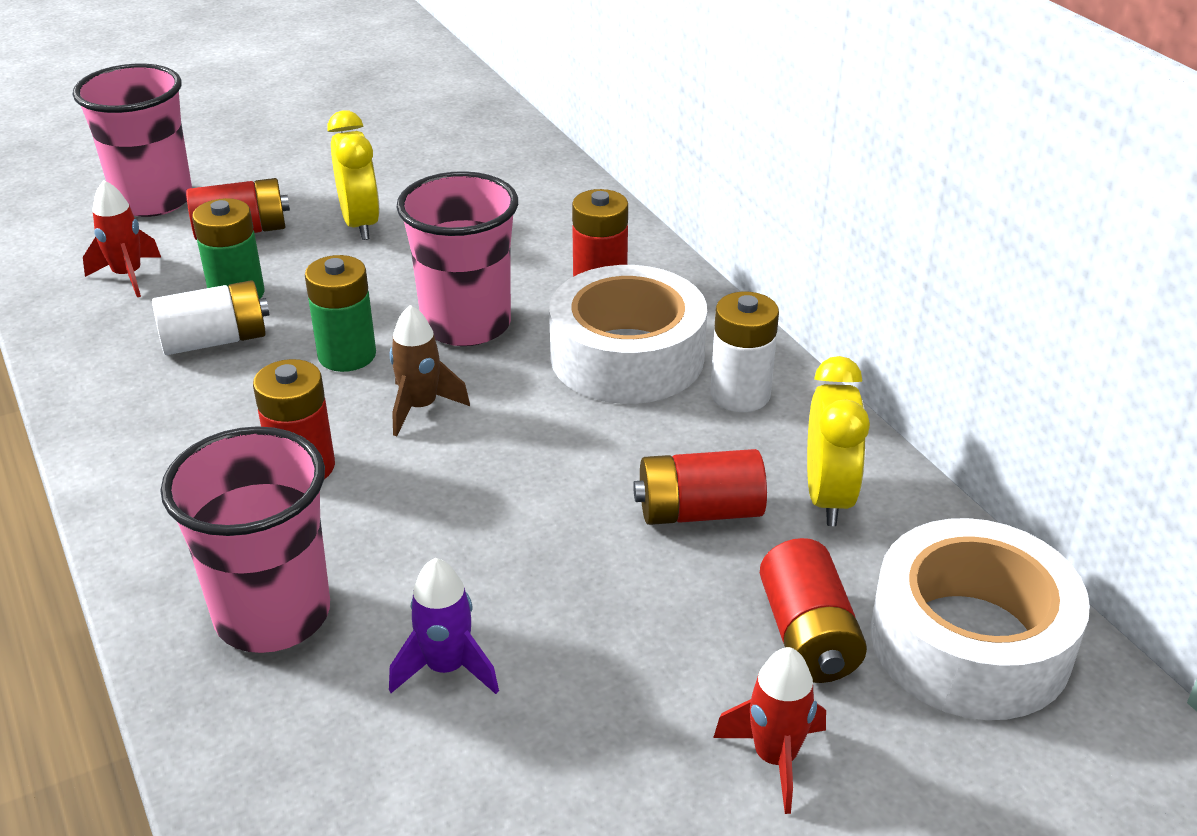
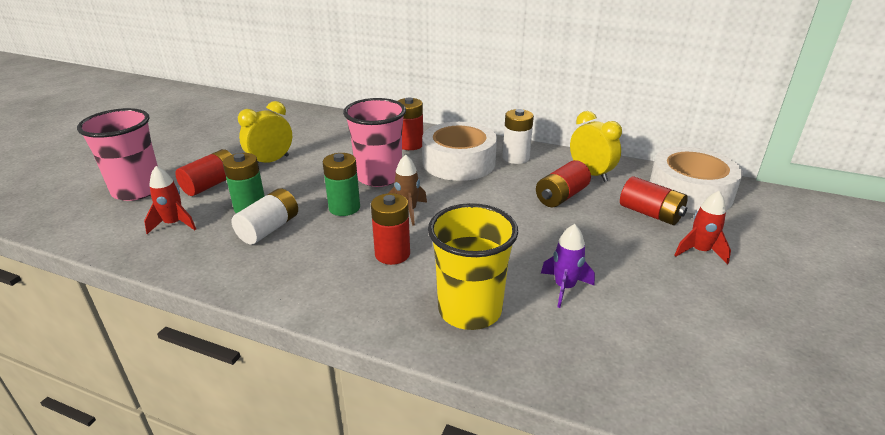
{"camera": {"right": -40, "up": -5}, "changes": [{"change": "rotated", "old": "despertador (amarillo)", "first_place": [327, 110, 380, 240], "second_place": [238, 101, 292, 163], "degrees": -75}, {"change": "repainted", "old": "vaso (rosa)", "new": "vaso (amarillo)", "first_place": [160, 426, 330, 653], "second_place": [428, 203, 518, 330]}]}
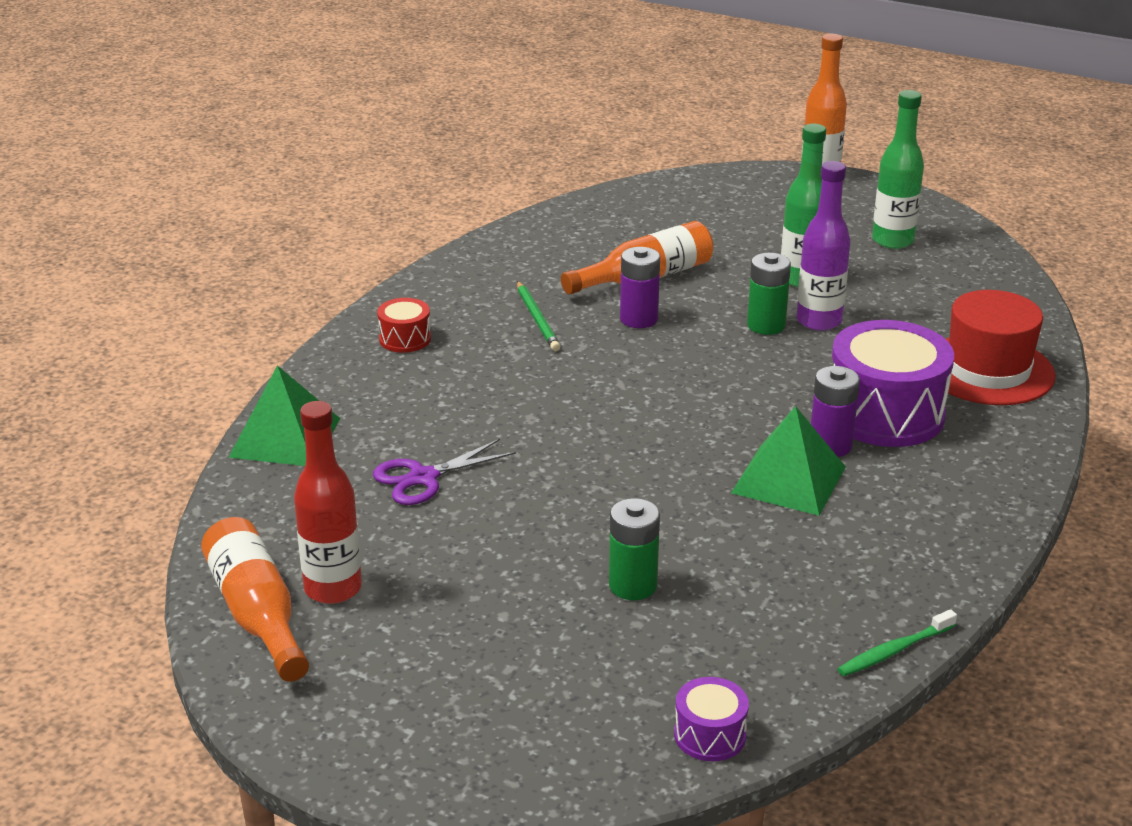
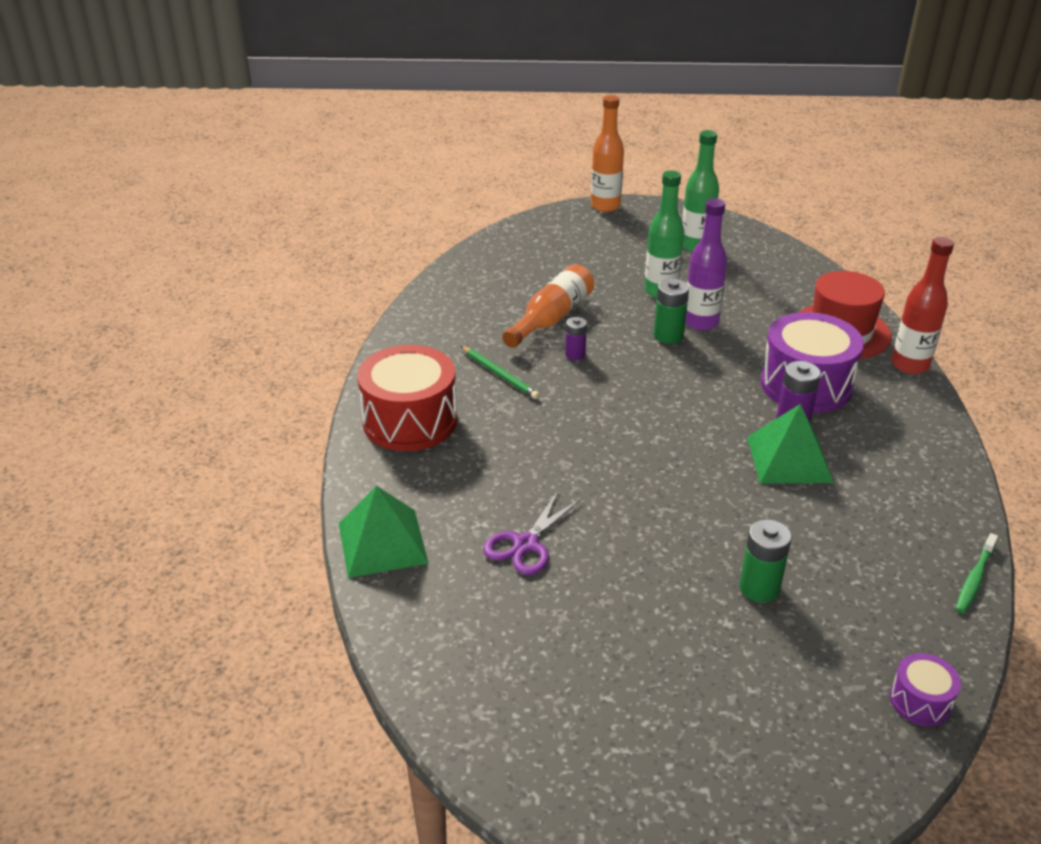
{"camera": {"right": -25, "up": 5}, "changes": [{"change": "scaled", "old": "tambor (rojo)", "first_place": [377, 298, 431, 353], "second_place": [357, 345, 457, 451], "factor": 2.11}, {"change": "scaled", "old": "pila (morado)", "first_place": [620, 247, 660, 328], "second_place": [565, 317, 587, 360], "factor": 0.66}, {"change": "shifted", "old": "botella (rojo)", "first_place": [294, 401, 362, 604], "second_place": [891, 237, 954, 374]}, {"change": "gone", "old": "botella (naranja)", "first_place": [201, 517, 309, 682]}]}
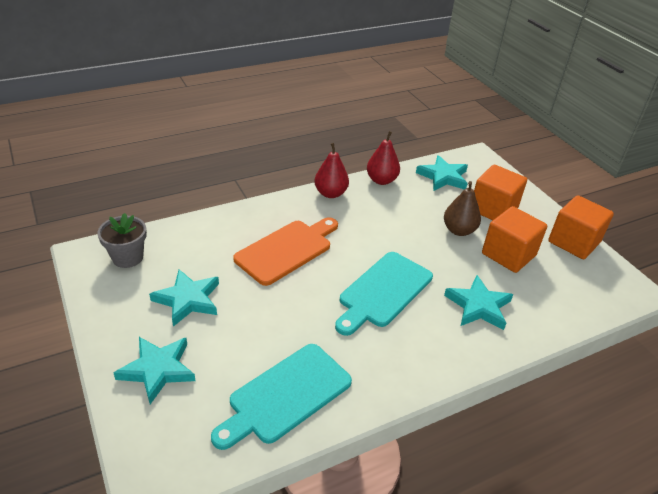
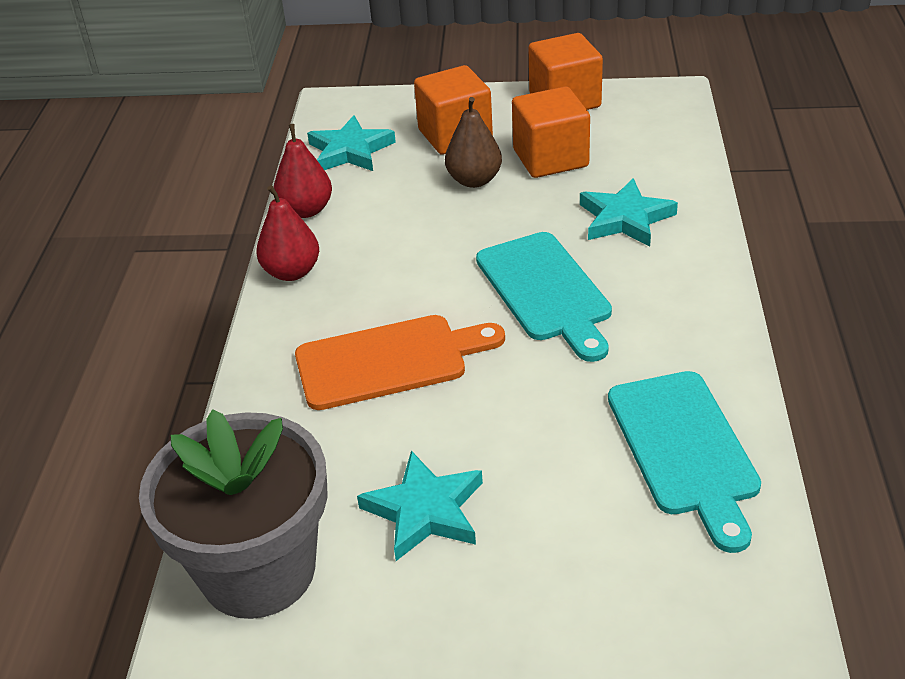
{"camera": {"right": -55, "up": 0}, "changes": [{"change": "scaled", "old": "maceta (gris)", "first_place": [97, 213, 147, 268], "second_place": [139, 409, 328, 619], "factor": 1.88}, {"change": "rotated", "old": "tabla de cortar (naranja)", "first_place": [233, 217, 338, 286], "second_place": [295, 315, 505, 410], "degrees": 90}, {"change": "gone", "old": "estrella (turquesa)", "first_place": [114, 337, 196, 404]}]}
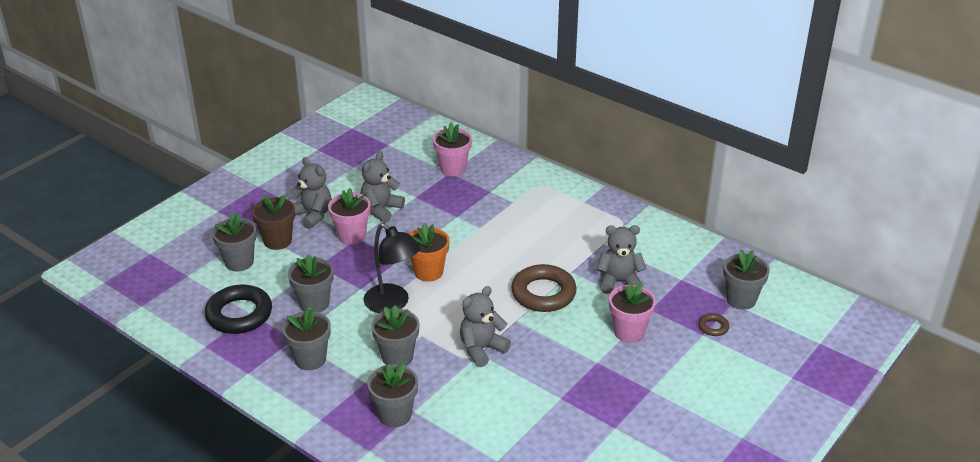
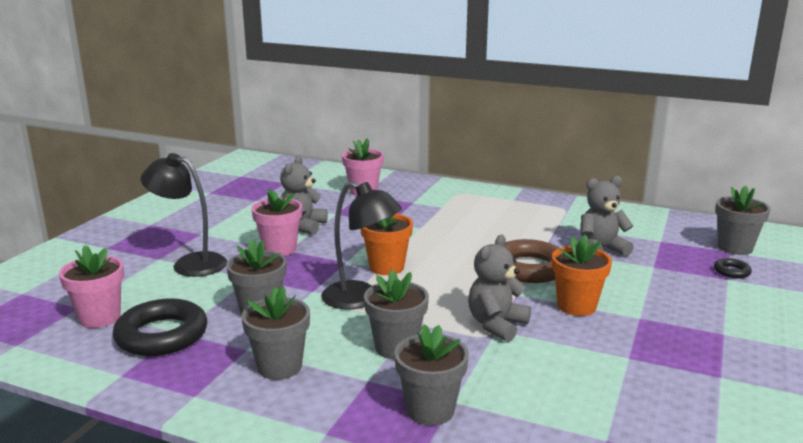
{"camera": {"right": -15, "up": -15}, "changes": [{"change": "shifted", "old": "maceta (rosa)", "first_place": [609, 282, 656, 343], "second_place": [59, 245, 124, 328]}, {"change": "swapped", "old": "maceta (marrón)", "new": "lámpara (negro)", "first_place": [252, 195, 295, 250], "second_place": [141, 153, 227, 277]}, {"change": "new", "new": "maceta (naranja)", "second_place": [552, 235, 612, 316]}, {"change": "repainted", "old": "anillo (marrón)", "new": "anillo (negro)", "first_place": [698, 313, 729, 336], "second_place": [714, 258, 752, 278]}, {"change": "gone", "old": "maceta (gris)", "first_place": [212, 213, 257, 271]}, {"change": "gone", "old": "osito (gris)", "first_place": [291, 157, 331, 229]}]}
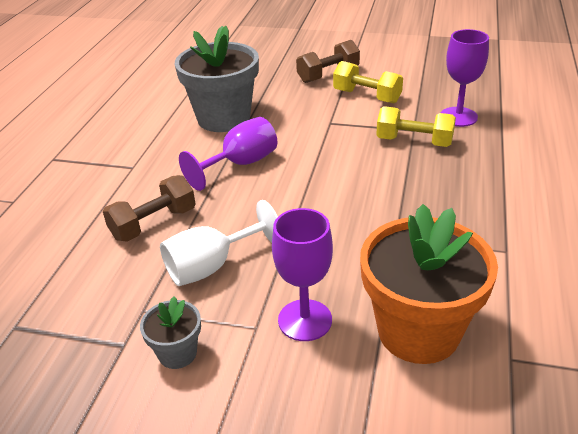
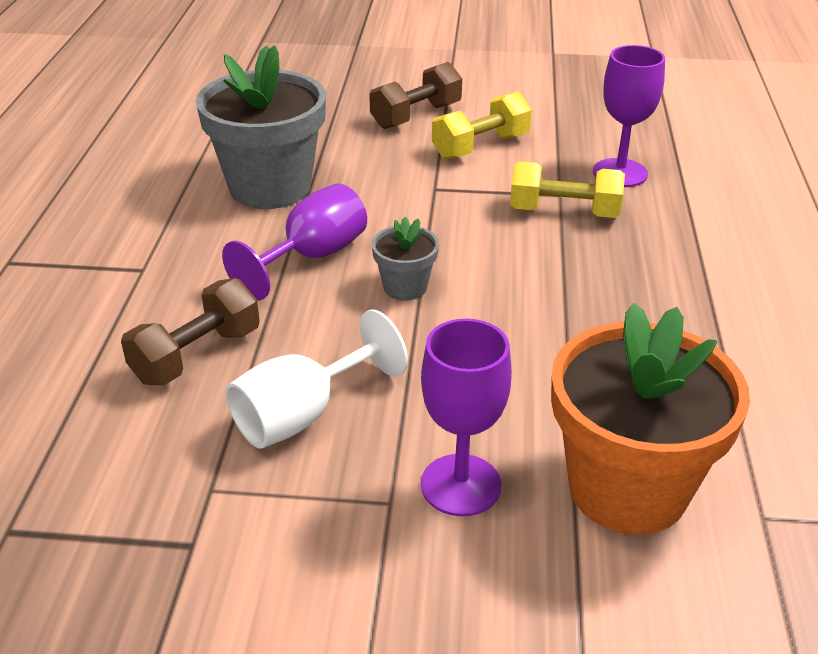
{"camera": {"right": -10, "up": 0}, "changes": [{"change": "shifted", "old": "maceta (gris)", "first_place": [140, 296, 201, 369], "second_place": [371, 217, 439, 300]}, {"change": "rotated", "old": "mancuerna (amarillo)", "first_place": [333, 61, 403, 103], "second_place": [432, 92, 532, 159], "degrees": -60}]}
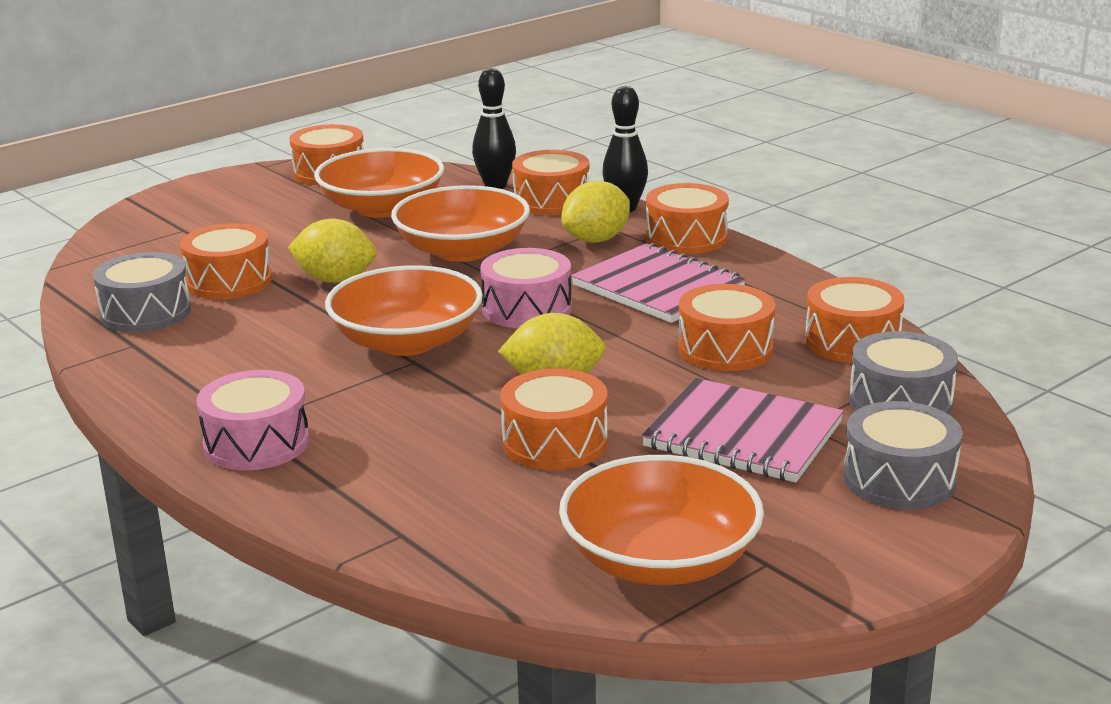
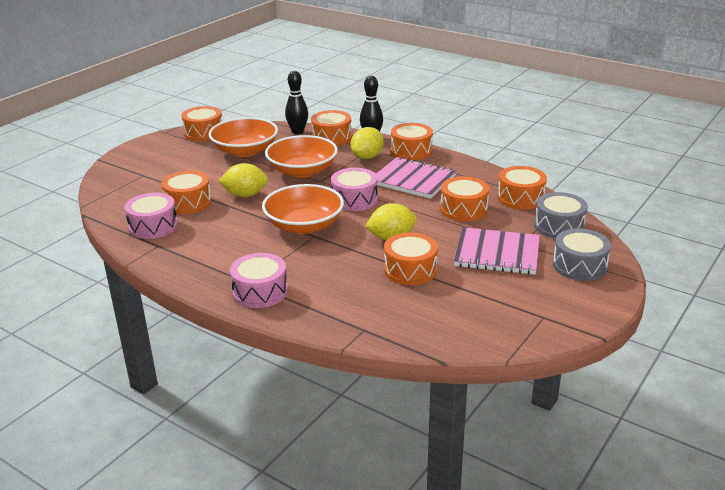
{"camera": {"right": -15, "up": 5}, "changes": [{"change": "repainted", "old": "tambor (gris)", "new": "tambor (rosa)", "first_place": [93, 252, 191, 332], "second_place": [125, 193, 178, 239]}, {"change": "gone", "old": "cuenco (naranja)", "first_place": [559, 455, 764, 585]}]}
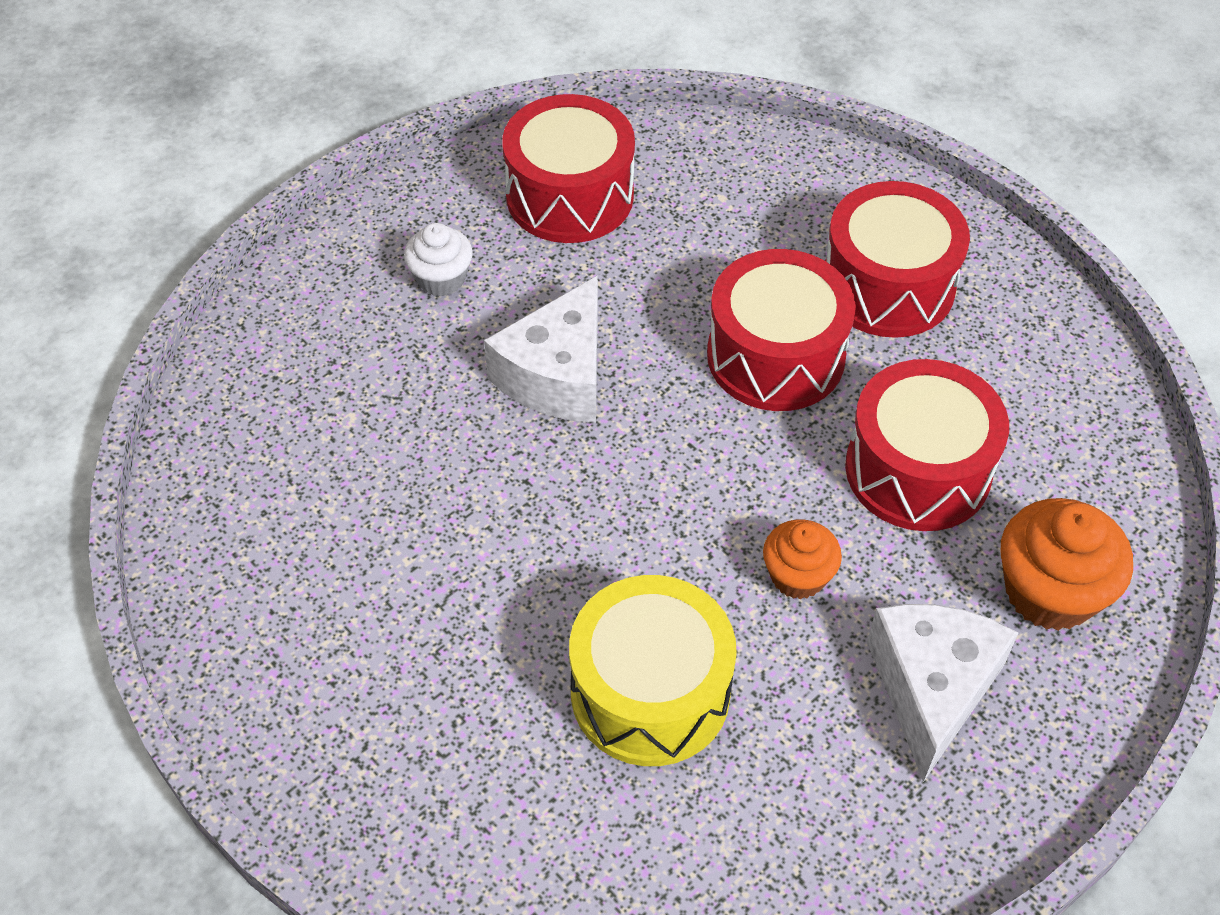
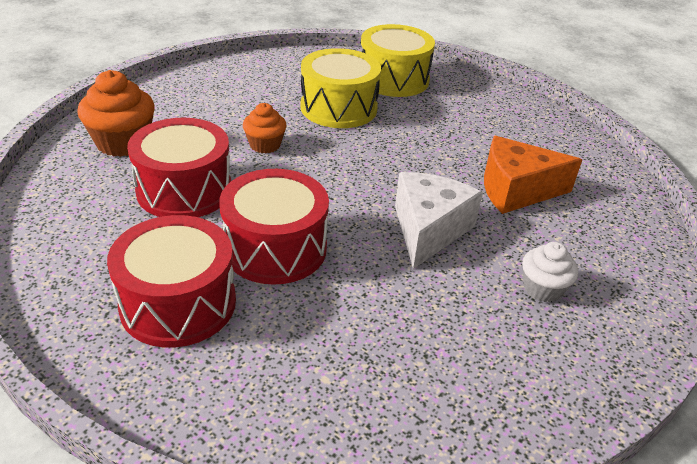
{"camera": {"right": 170, "up": -15}, "changes": [{"change": "new", "new": "tambor (amarillo)", "second_place": [361, 24, 435, 97]}, {"change": "new", "new": "queso (naranja)", "second_place": [484, 136, 582, 214]}, {"change": "gone", "old": "tambor (rojo)", "first_place": [502, 94, 635, 243]}, {"change": "gone", "old": "queso (blanco)", "first_place": [867, 604, 1019, 782]}]}
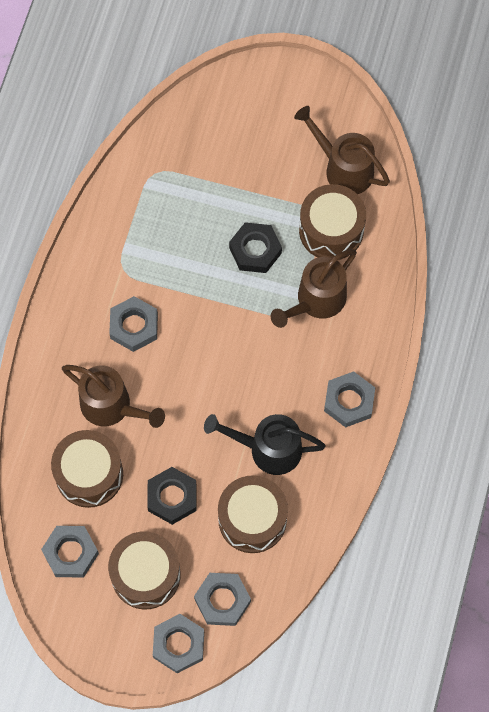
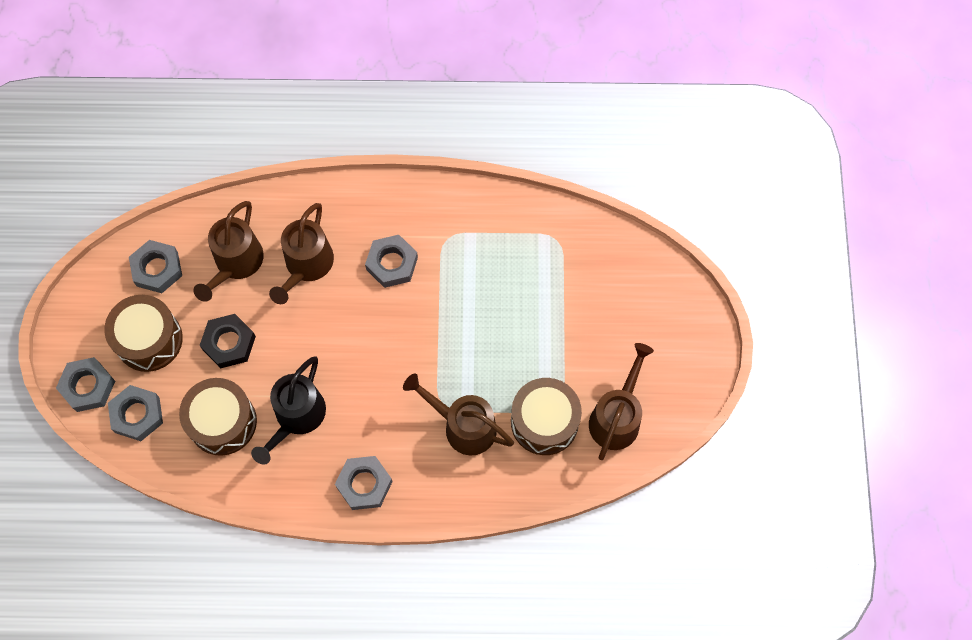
{"camera": {"right": 75, "up": 0}, "changes": [{"change": "swapped", "old": "tambor (marrón)", "new": "regadera (marrón)", "first_place": [51, 430, 123, 508], "second_place": [194, 201, 264, 302]}, {"change": "rotated", "old": "regadera (negro)", "first_place": [204, 414, 326, 475], "second_place": [251, 356, 326, 464], "degrees": -150}, {"change": "gone", "old": "tuerca (negro)", "first_place": [229, 222, 282, 273]}]}
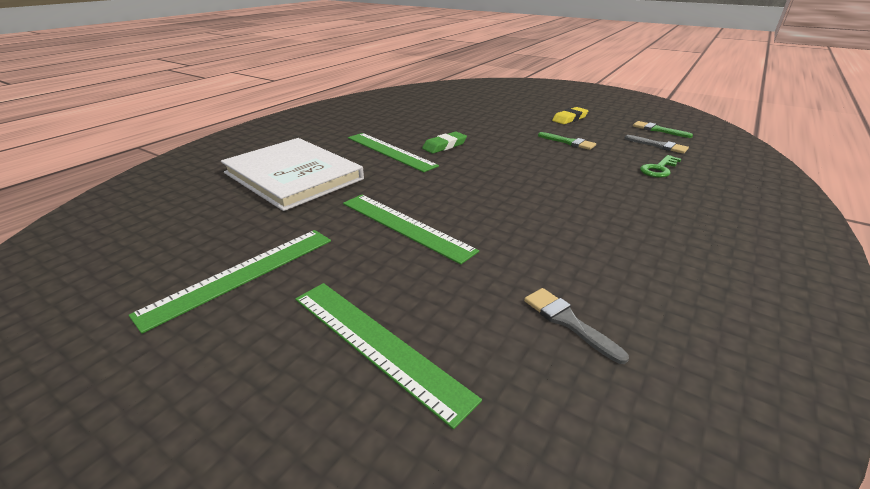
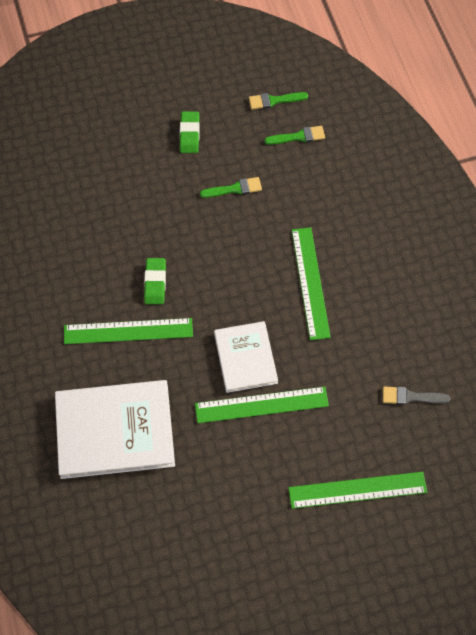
{"camera": {"right": -50, "up": 30}, "changes": [{"change": "repainted", "old": "goma de borrar (amarillo)", "new": "goma de borrar (verde)", "first_place": [552, 107, 589, 124], "second_place": [180, 111, 200, 153]}, {"change": "new", "new": "libro (blanco)", "second_place": [214, 321, 278, 393]}, {"change": "repainted", "old": "pincel (gris)", "new": "pincel (verde)", "first_place": [624, 135, 689, 154], "second_place": [265, 126, 325, 145]}, {"change": "shifted", "old": "regla (verde)", "first_place": [129, 230, 331, 334], "second_place": [292, 227, 331, 340]}, {"change": "gone", "old": "llave (verde)", "first_place": [640, 155, 681, 178]}]}
